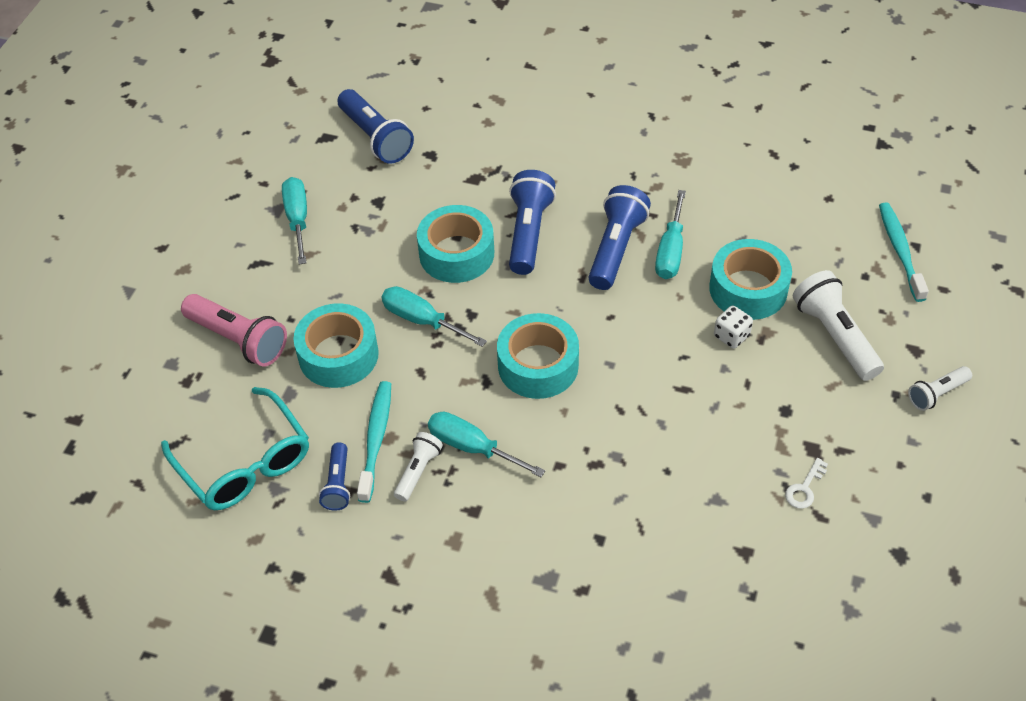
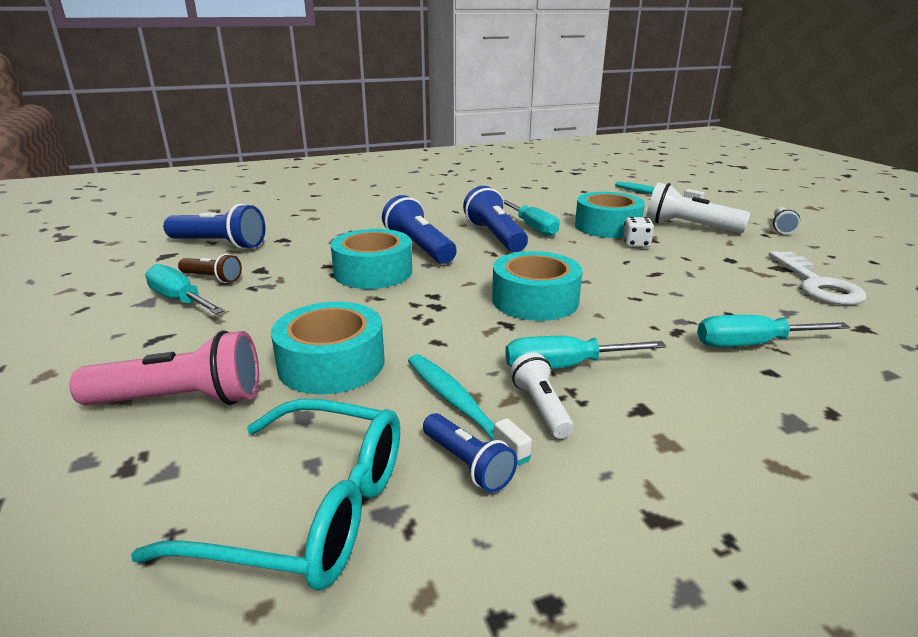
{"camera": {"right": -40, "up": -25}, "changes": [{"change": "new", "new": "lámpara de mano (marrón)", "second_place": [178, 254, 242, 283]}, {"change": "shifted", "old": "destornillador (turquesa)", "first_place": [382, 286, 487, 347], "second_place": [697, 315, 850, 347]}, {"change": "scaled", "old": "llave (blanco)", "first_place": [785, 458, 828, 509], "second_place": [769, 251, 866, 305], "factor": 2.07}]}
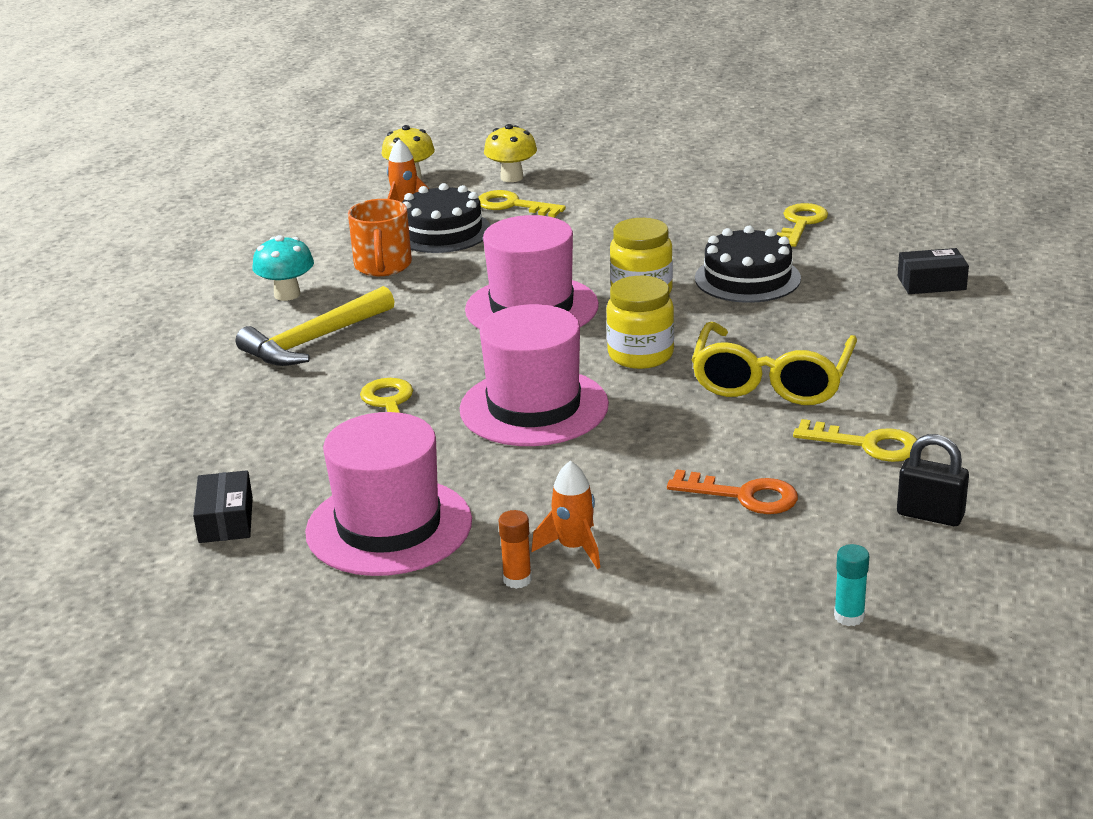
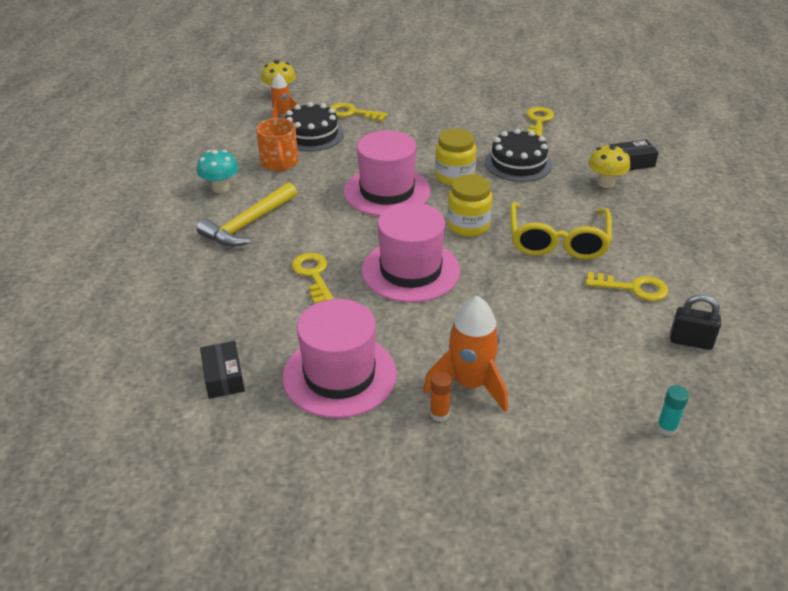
{"camera": {"right": -10, "up": 10}, "changes": [{"change": "scaled", "old": "cohete (naranja)", "first_place": [531, 461, 600, 569], "second_place": [423, 296, 508, 412], "factor": 1.67}, {"change": "shifted", "old": "seta (amarillo)", "first_place": [484, 124, 537, 182], "second_place": [588, 144, 630, 188]}, {"change": "gone", "old": "llave (naranja)", "first_place": [667, 469, 798, 514]}]}
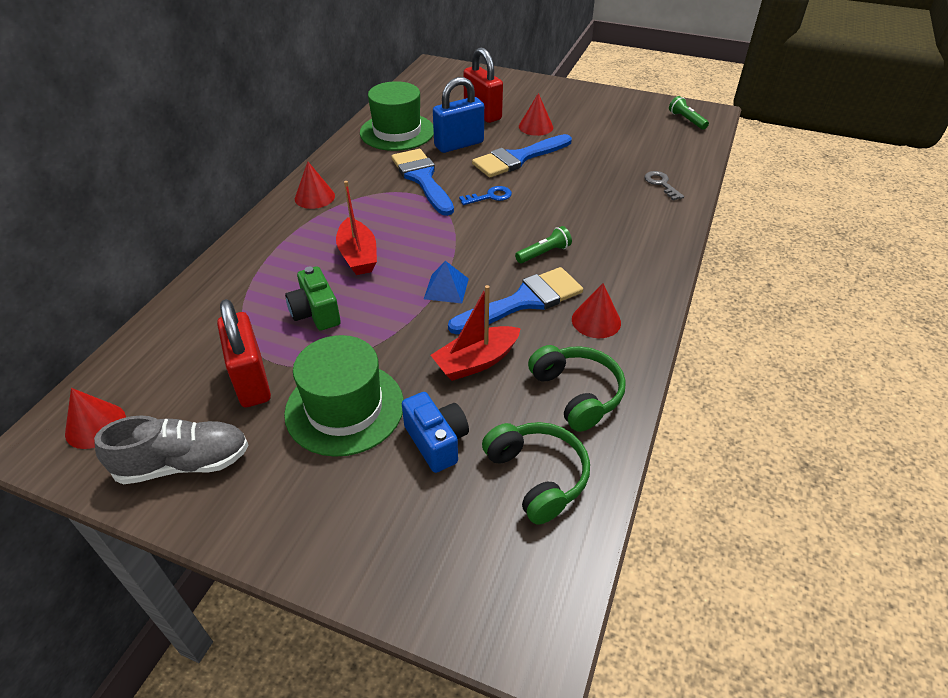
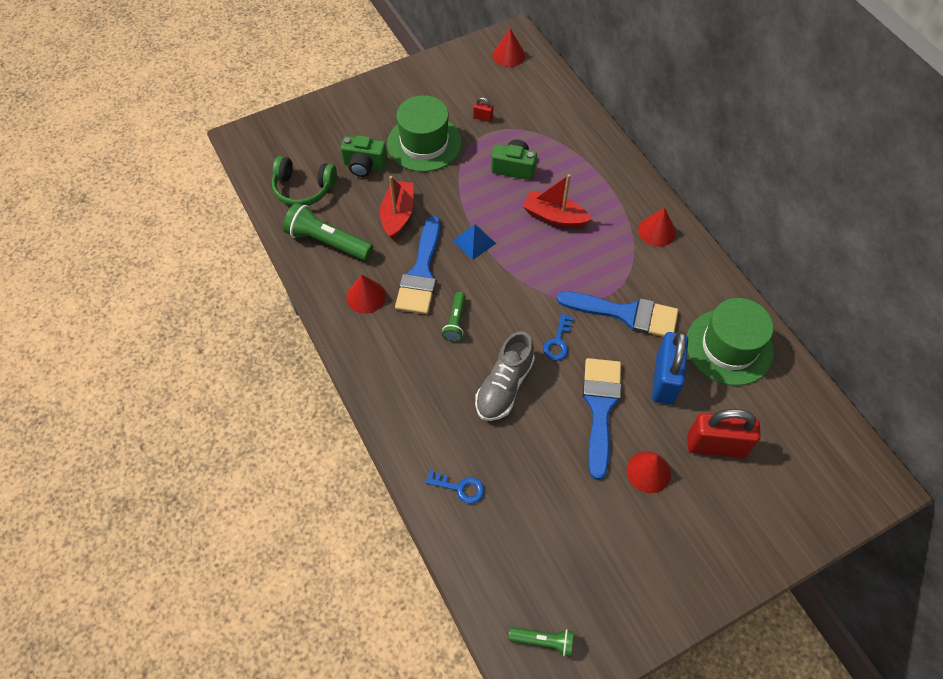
{"camera": {"right": 130, "up": 15}, "changes": [{"change": "swapped", "old": "auriculares (verde)", "new": "lámpara de mano (verde)", "first_place": [528, 345, 626, 432], "second_place": [283, 203, 373, 261]}, {"change": "repainted", "old": "cámara (azul)", "new": "cámara (verde)", "first_place": [402, 392, 469, 473], "second_place": [340, 135, 388, 177]}, {"change": "repainted", "old": "llave (gris)", "new": "llave (azul)", "first_place": [645, 171, 684, 201], "second_place": [425, 470, 484, 504]}, {"change": "scaled", "old": "candado (rojo)", "first_place": [217, 299, 271, 408], "second_place": [473, 97, 493, 122], "factor": 0.42}, {"change": "shifted", "old": "zapato (gris)", "first_place": [94, 415, 249, 484], "second_place": [475, 331, 535, 421]}]}
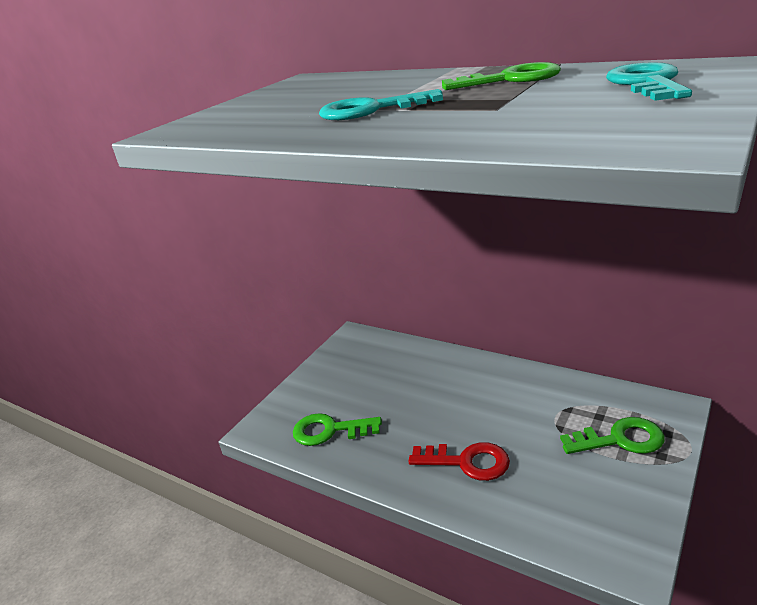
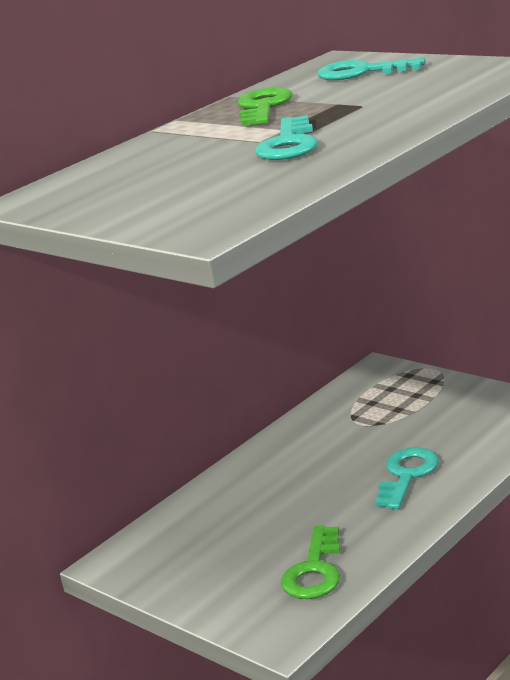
{"camera": {"right": -80, "up": -5}, "changes": [{"change": "repainted", "old": "llave (rojo)", "new": "llave (turquesa)", "first_place": [409, 442, 510, 481], "second_place": [375, 447, 439, 509]}, {"change": "gone", "old": "llave (verde)", "first_place": [560, 417, 665, 454]}]}
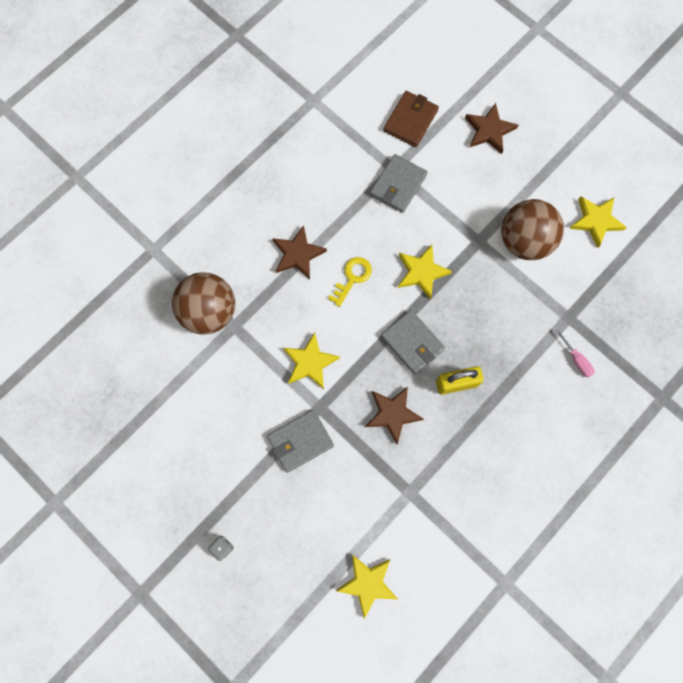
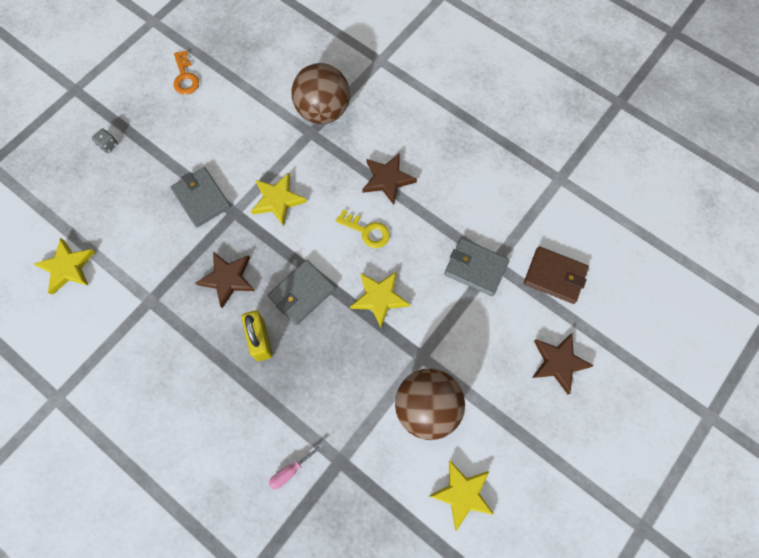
{"camera": {"right": 85, "up": -5}, "changes": [{"change": "new", "new": "llave (naranja)", "second_place": [173, 50, 199, 95]}]}
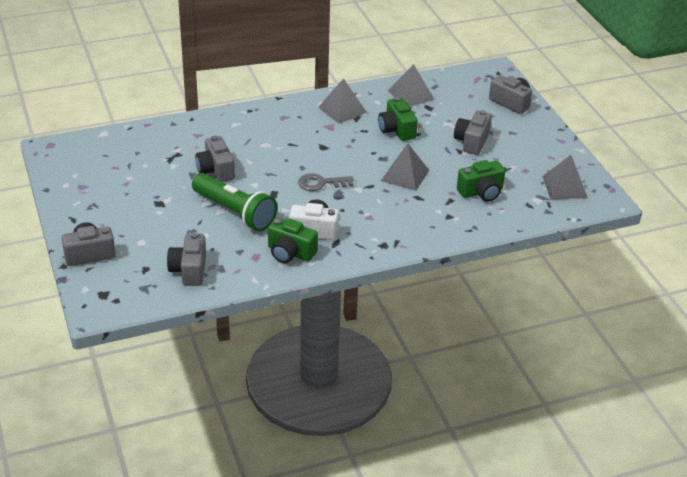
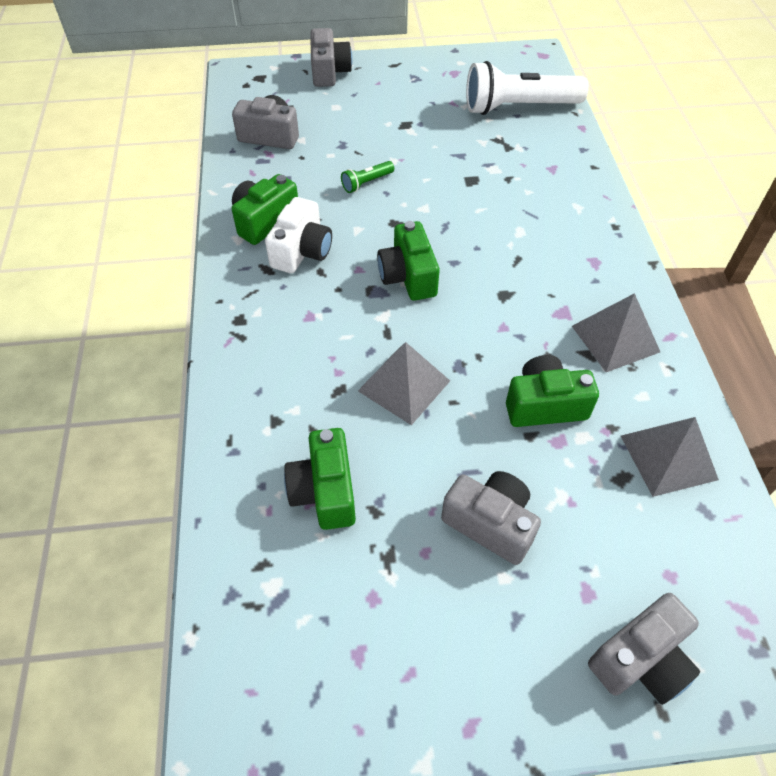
{"camera": {"right": 105, "up": 15}, "changes": [{"change": "scaled", "old": "lámpara de mano (verde)", "first_place": [192, 173, 277, 231], "second_place": [341, 161, 394, 193], "factor": 0.43}, {"change": "swapped", "old": "llave (gris)", "new": "cámara (verde)", "first_place": [298, 173, 354, 191], "second_place": [377, 221, 440, 301]}, {"change": "new", "new": "lámpara de mano (blanco)", "second_place": [466, 61, 589, 115]}, {"change": "gone", "old": "cámara (gris)", "first_place": [195, 135, 235, 182]}, {"change": "gone", "old": "pirámide (gris)", "first_place": [543, 155, 588, 199]}]}
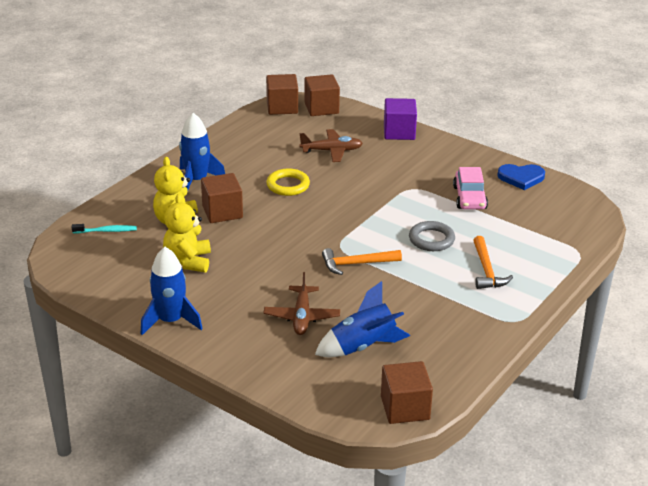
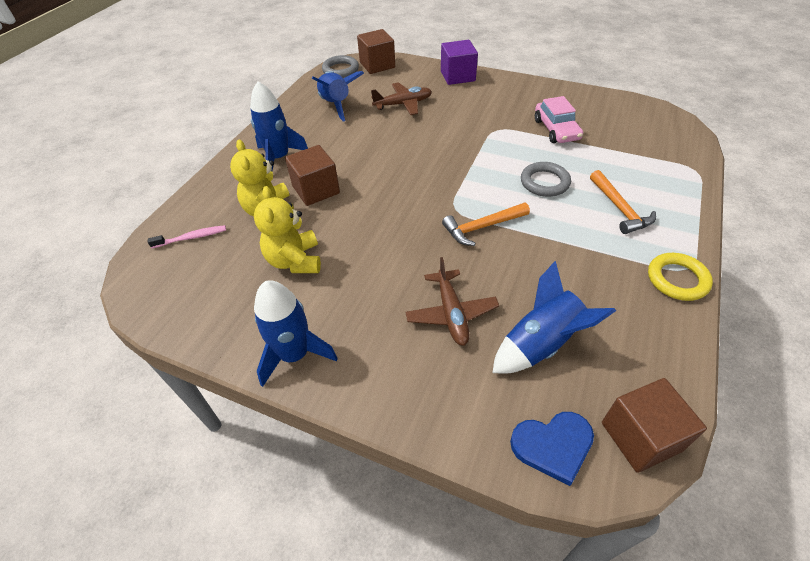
{"camera": {"right": -10, "up": 15}, "changes": [{"change": "repainted", "old": "cepillo de dientes (turquesa)", "new": "cepillo de dientes (rosa)", "first_place": [72, 224, 137, 233], "second_place": [148, 225, 226, 248]}, {"change": "new", "new": "cohete (azul)", "second_place": [312, 71, 364, 122]}, {"change": "swapped", "old": "cubo (marrón)", "new": "anillo (gris)", "first_place": [266, 74, 298, 115], "second_place": [322, 55, 359, 78]}, {"change": "shifted", "old": "corazón (azul)", "first_place": [497, 164, 545, 190], "second_place": [510, 412, 594, 486]}, {"change": "shifted", "old": "anillo (amarillo)", "first_place": [266, 168, 310, 196], "second_place": [648, 253, 713, 301]}]}
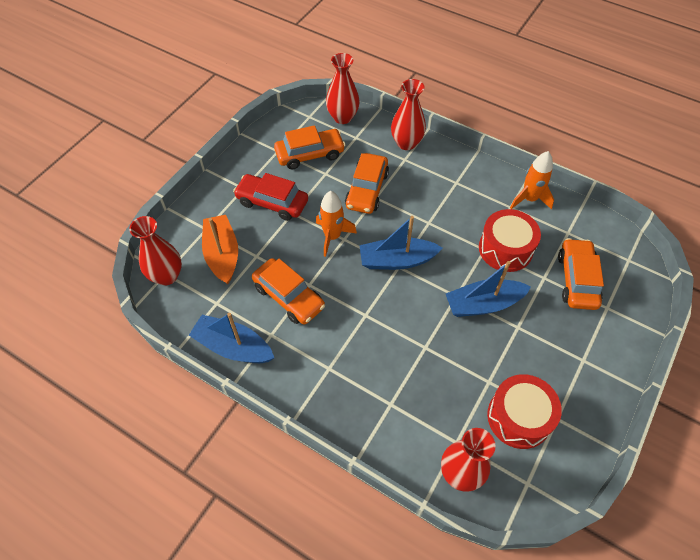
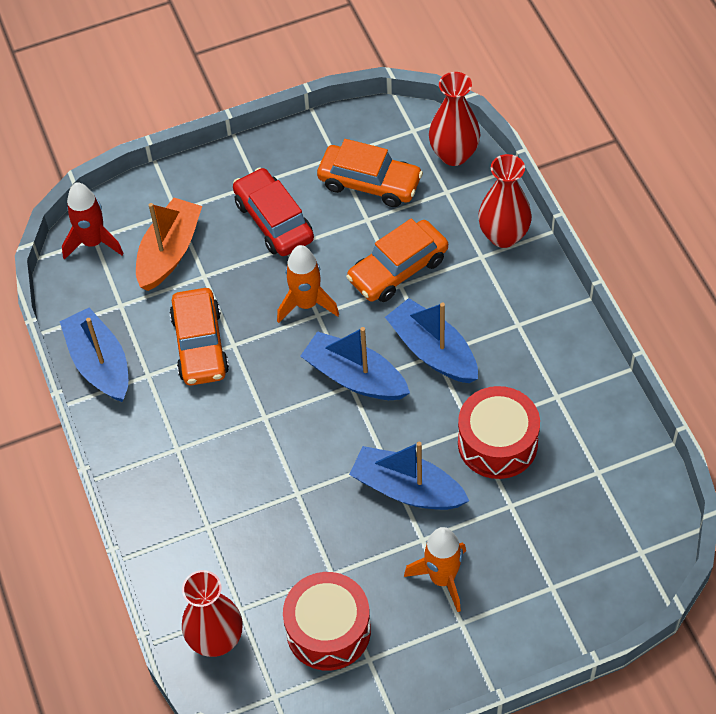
{"camera": {"right": 40, "up": 0}, "changes": [{"change": "swapped", "old": "florero (rojo)", "new": "cohete (rojo)", "first_place": [129, 216, 182, 285], "second_place": [62, 182, 124, 260]}, {"change": "new", "new": "barco (azul)", "second_place": [385, 298, 478, 383]}, {"change": "shifted", "old": "cohete (naranja)", "first_place": [510, 151, 554, 210], "second_place": [404, 527, 466, 612]}, {"change": "gone", "old": "coche (naranja)", "first_place": [558, 238, 604, 310]}]}
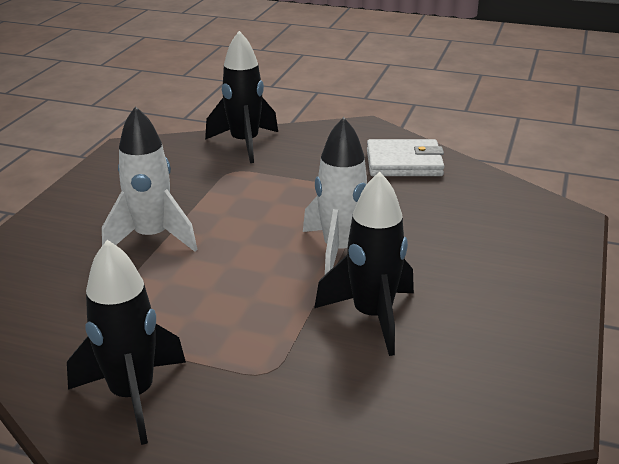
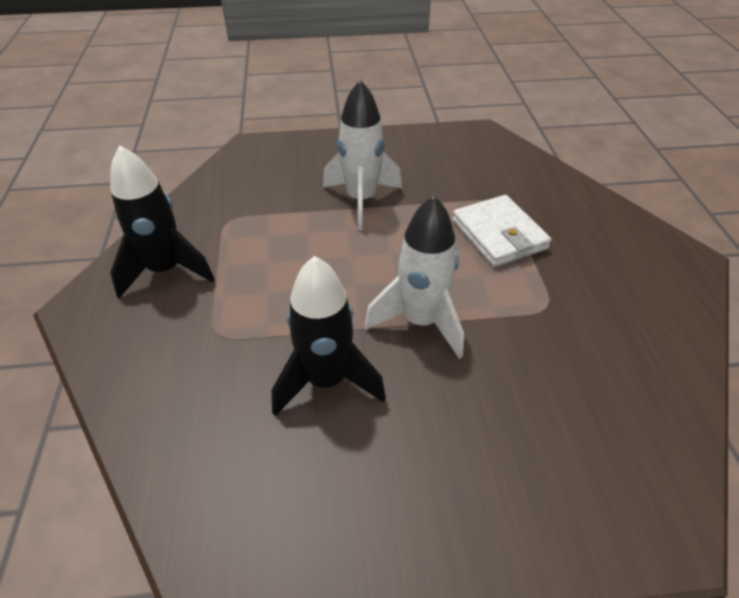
{"camera": {"right": 65, "up": 15}, "changes": [{"change": "shifted", "old": "cartera (blanco)", "first_place": [367, 139, 444, 176], "second_place": [452, 195, 551, 267]}, {"change": "gone", "old": "cohete (negro)", "first_place": [205, 31, 278, 163]}]}
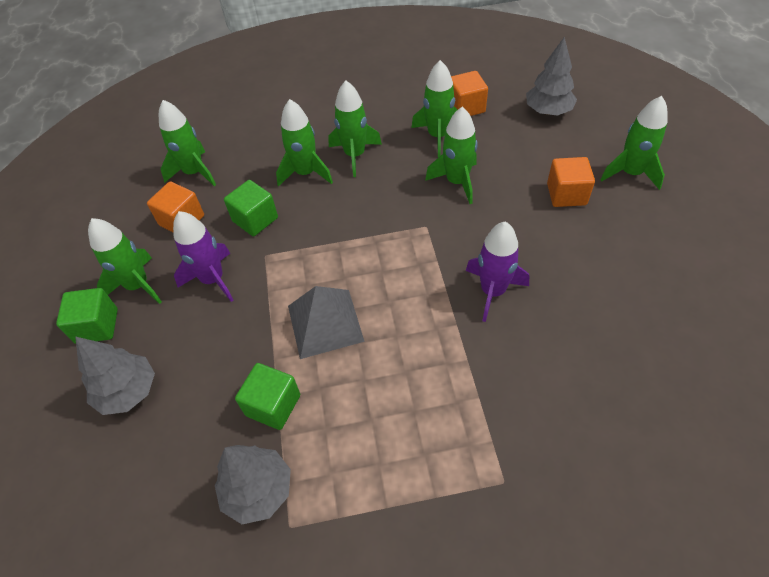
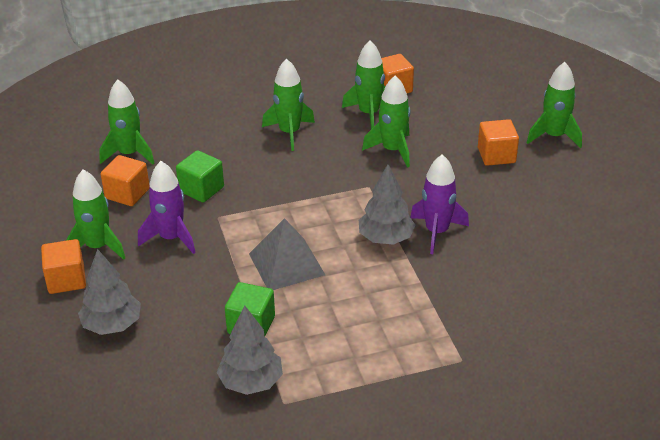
{"camera": {"right": -10, "up": -15}, "changes": [{"change": "repainted", "old": "cubo (verde)", "new": "cubo (naranja)", "first_place": [56, 288, 118, 344], "second_place": [41, 239, 86, 294]}, {"change": "shifted", "old": "árbol (gris)", "first_place": [526, 37, 577, 116], "second_place": [359, 164, 415, 245]}, {"change": "gone", "old": "cohete (verde)", "first_place": [276, 99, 333, 187]}]}
